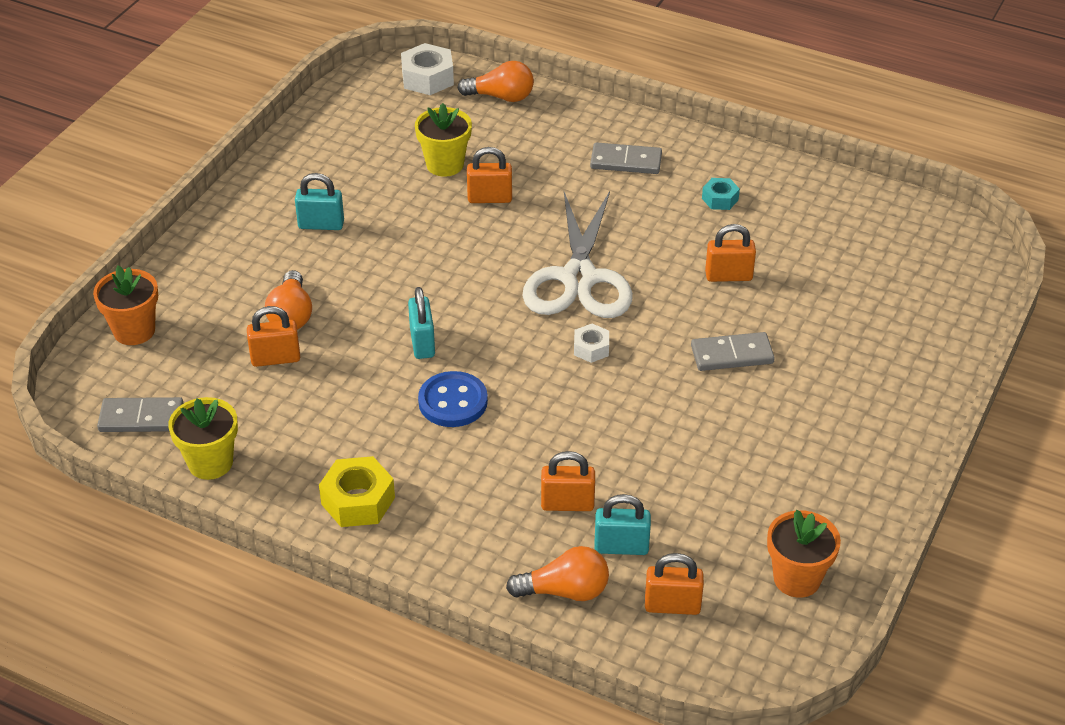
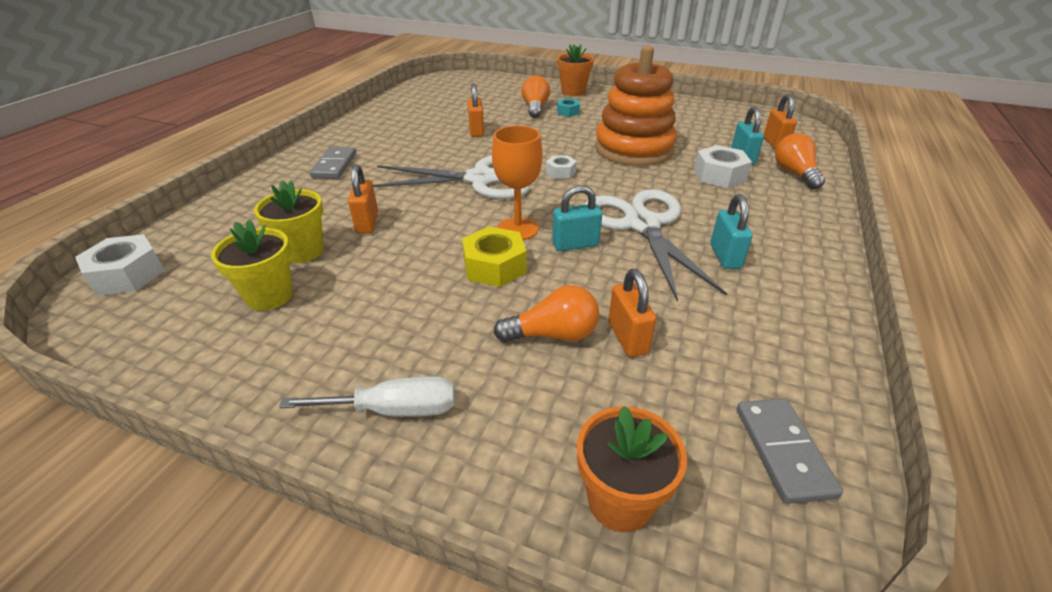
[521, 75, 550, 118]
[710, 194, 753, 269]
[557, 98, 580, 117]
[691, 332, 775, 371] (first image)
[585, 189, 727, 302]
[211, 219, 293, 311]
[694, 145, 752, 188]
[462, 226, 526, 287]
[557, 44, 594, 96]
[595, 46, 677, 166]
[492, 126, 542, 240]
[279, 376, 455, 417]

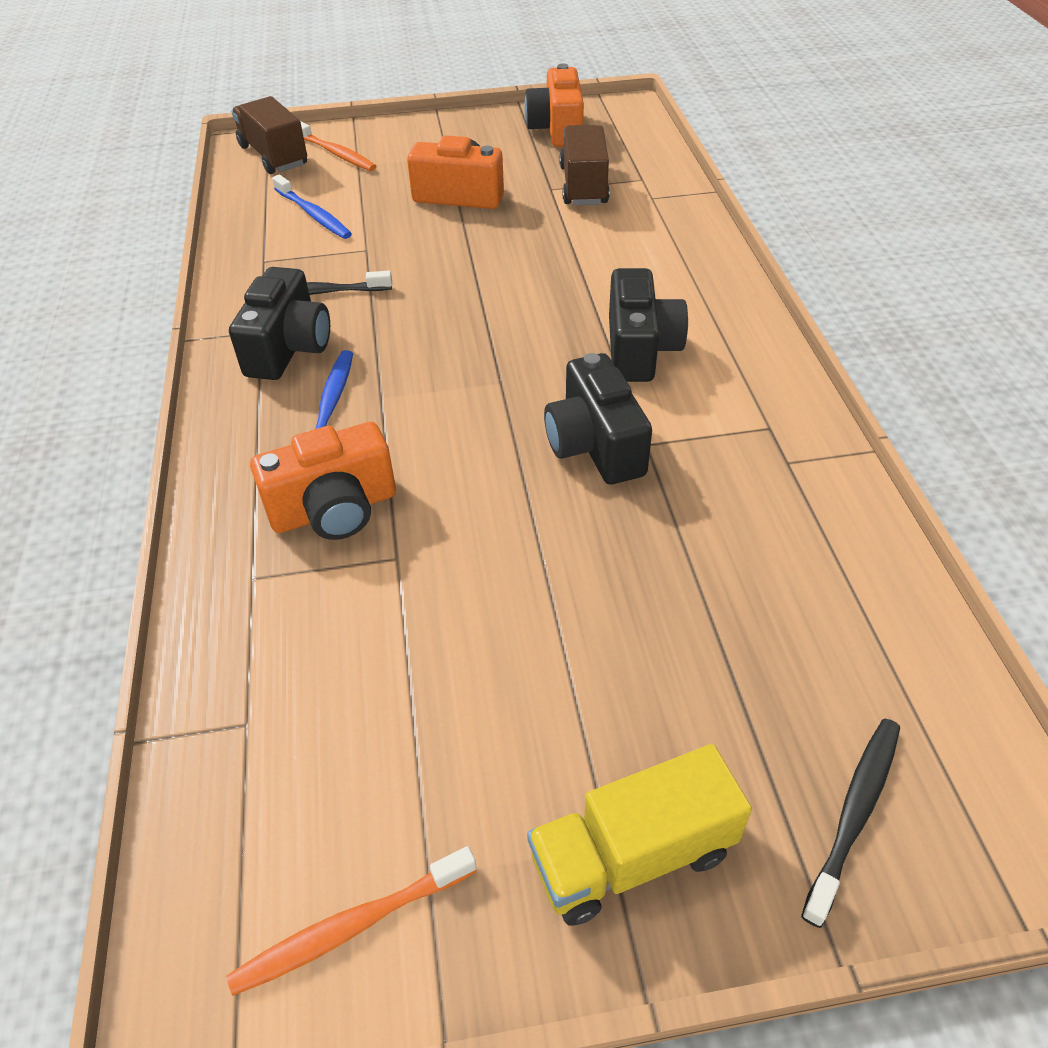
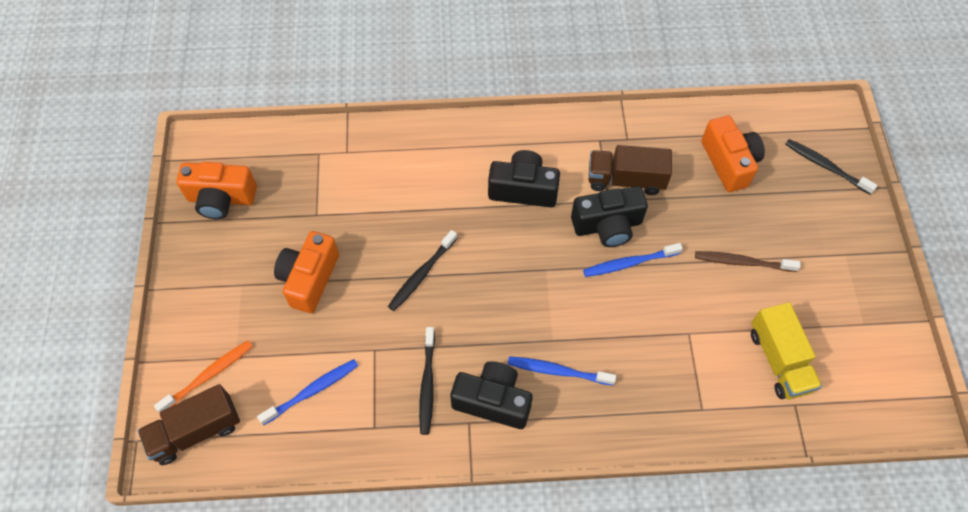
[589, 145, 672, 195]
[701, 116, 765, 192]
[751, 302, 822, 399]
[226, 846, 477, 996] (first image)
[388, 230, 457, 311]
[583, 243, 683, 277]
[695, 251, 801, 272]

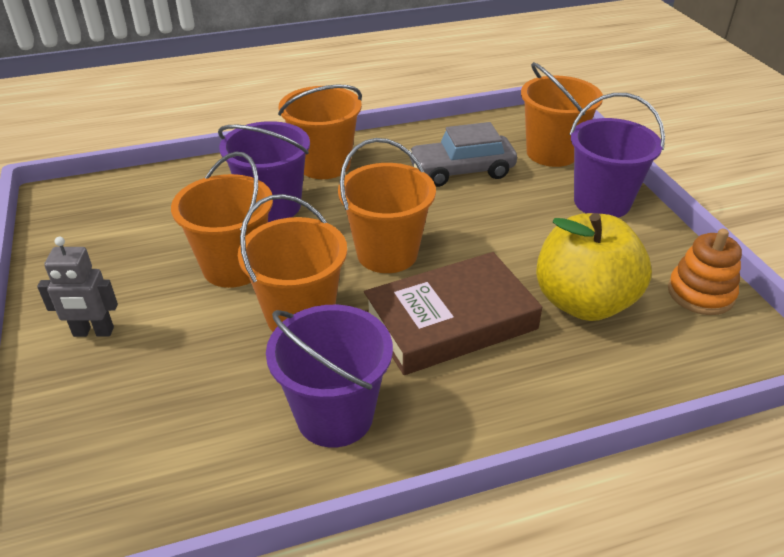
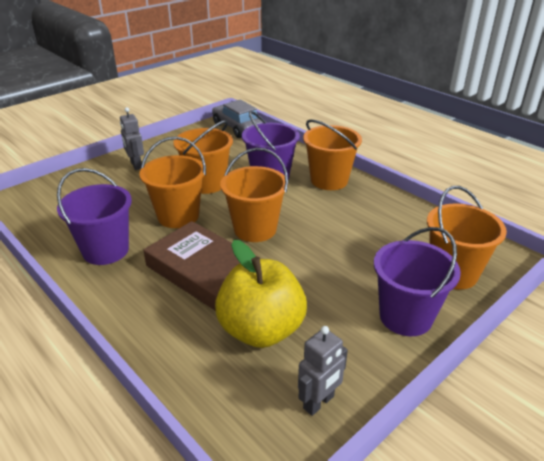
[212, 99, 263, 138]
[298, 326, 348, 416]

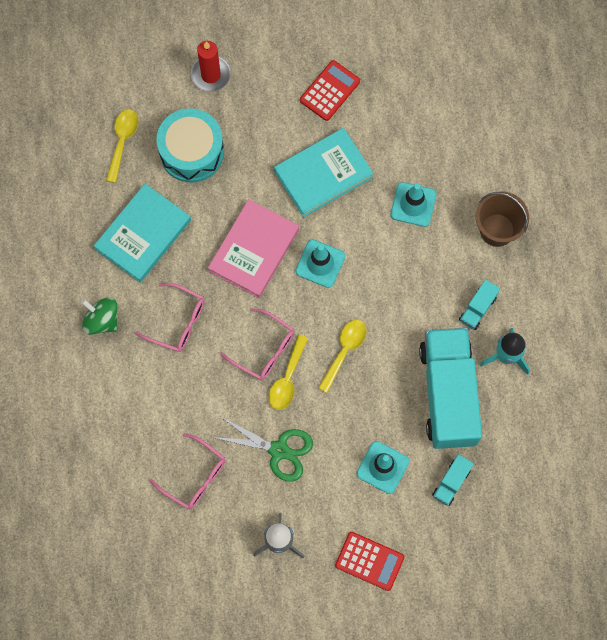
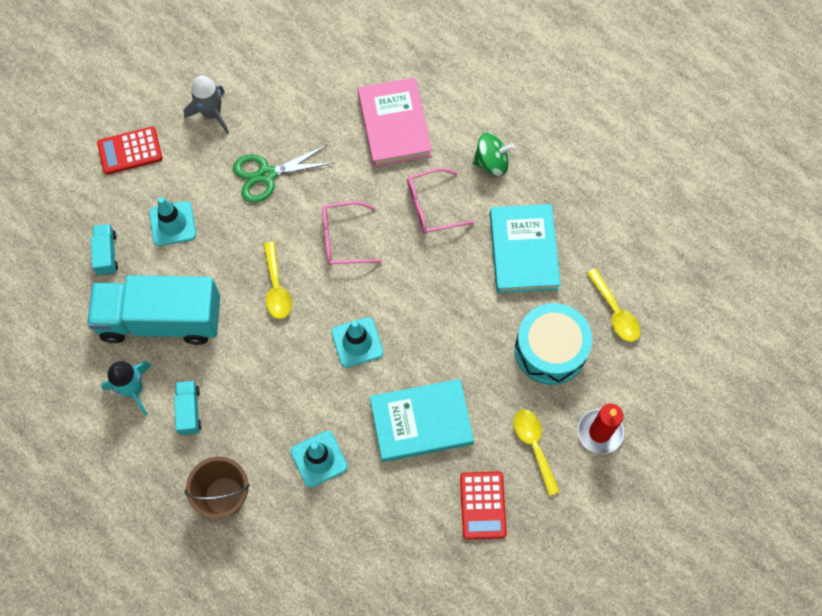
[370, 379, 474, 462]
[358, 78, 432, 167]
[87, 275, 220, 345]
[513, 409, 560, 496]
[149, 433, 226, 510] (first image)

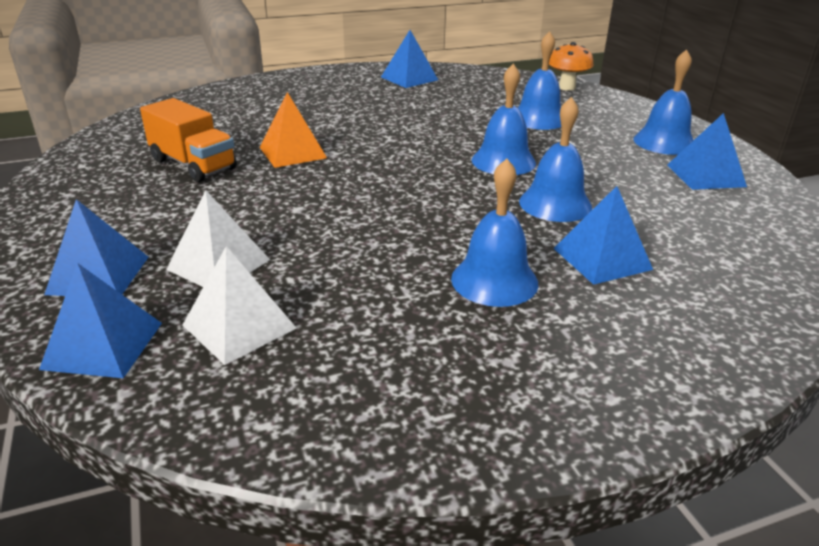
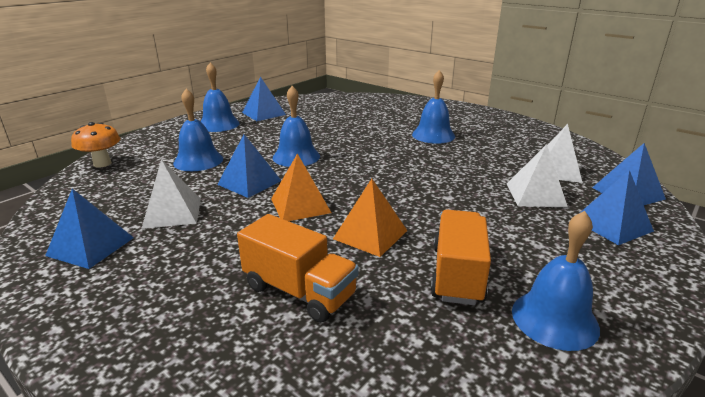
[512, 211, 600, 351]
[217, 134, 281, 198]
[271, 153, 331, 221]
[141, 159, 201, 229]
[237, 214, 359, 323]

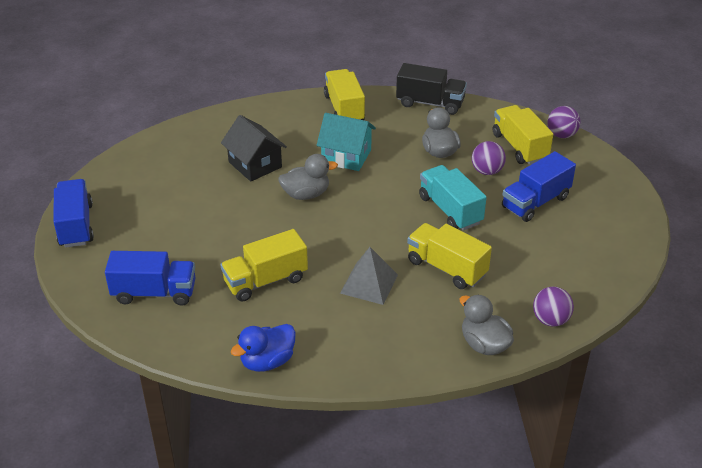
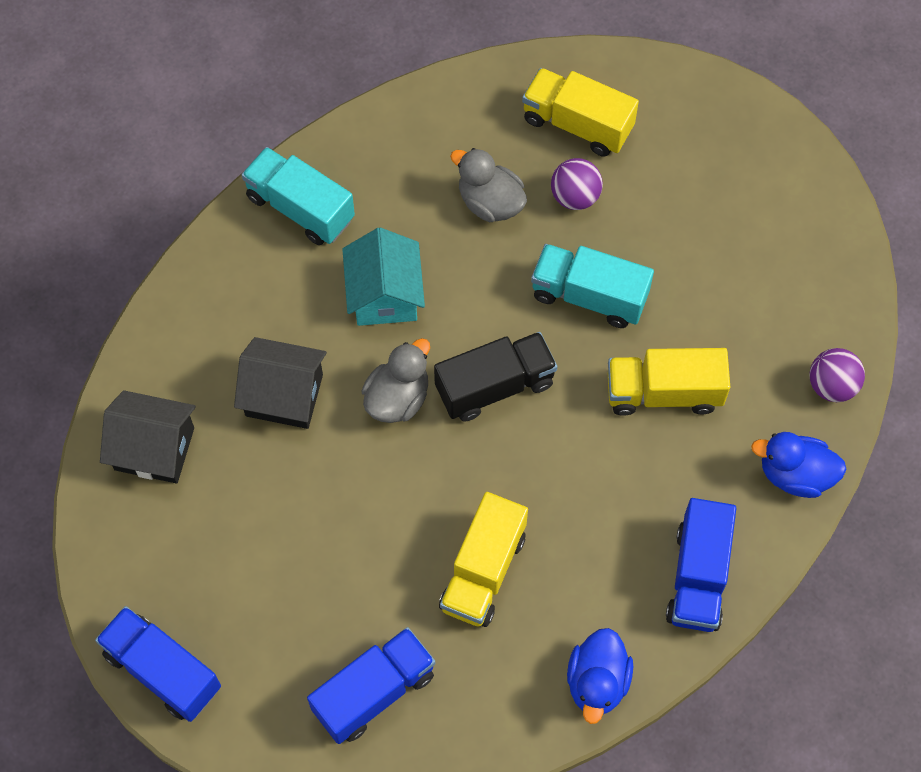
[434, 332, 557, 422]
[242, 147, 355, 245]
[548, 106, 581, 138] (first image)
[342, 228, 425, 326]
[666, 498, 736, 632]
[340, 247, 398, 305] (first image)
[751, 432, 847, 498]
[100, 390, 196, 483]

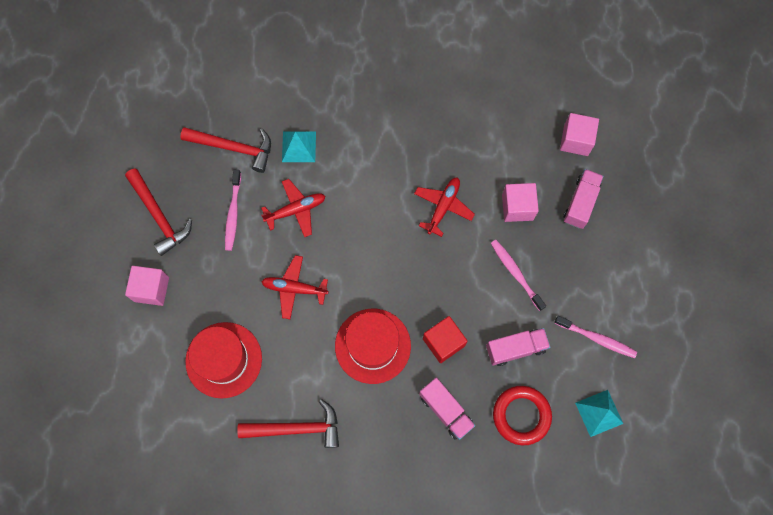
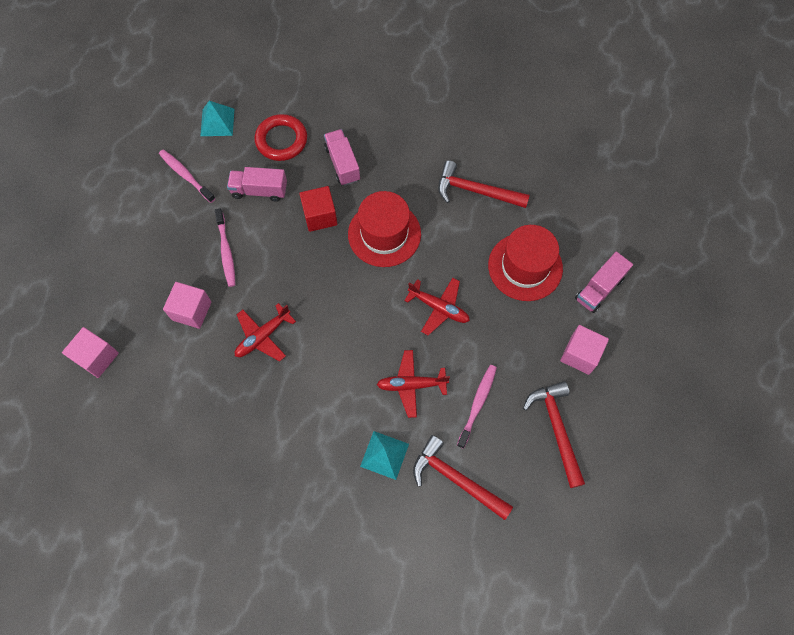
[575, 252, 633, 313]

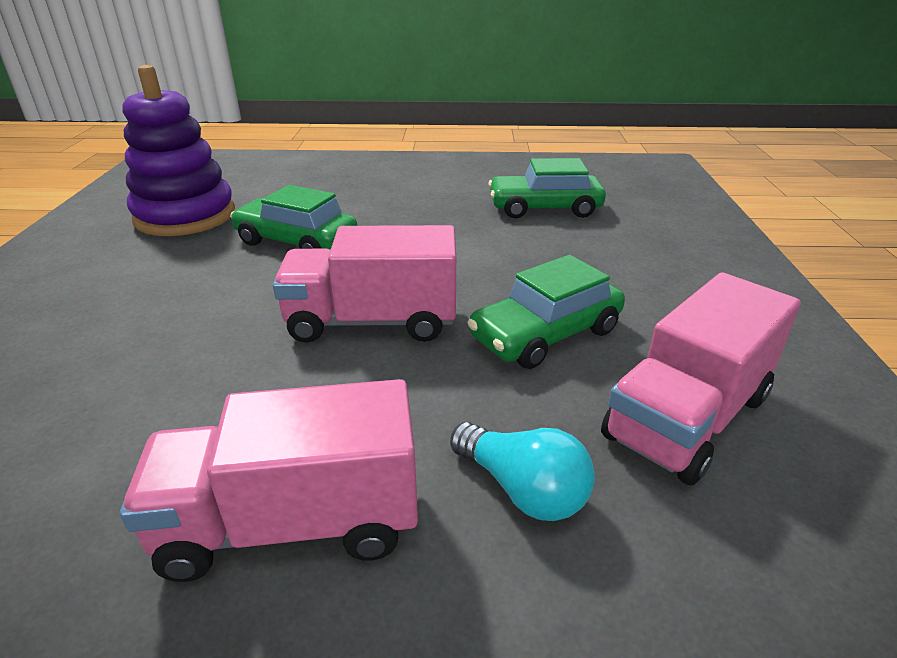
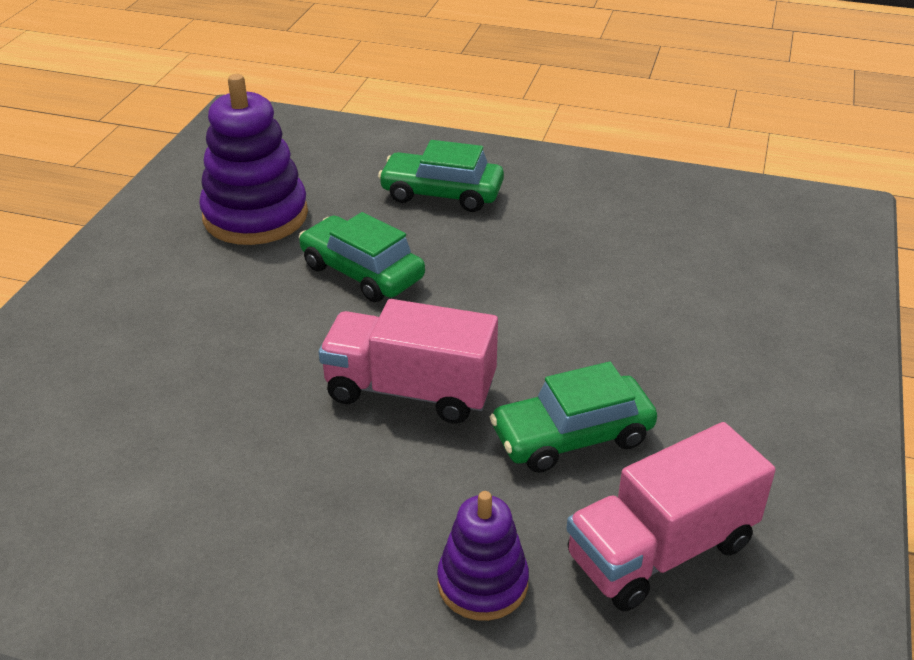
[378, 140, 504, 212]
[120, 379, 418, 582] (first image)
[437, 491, 529, 621]

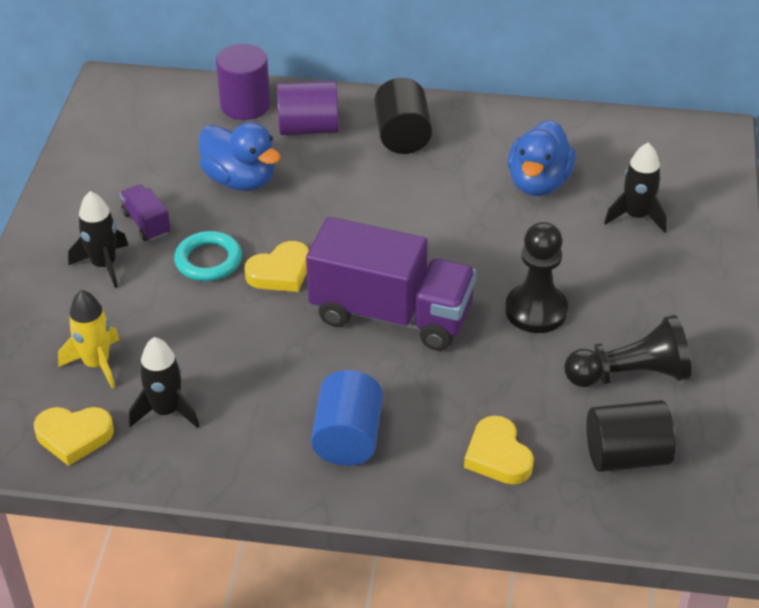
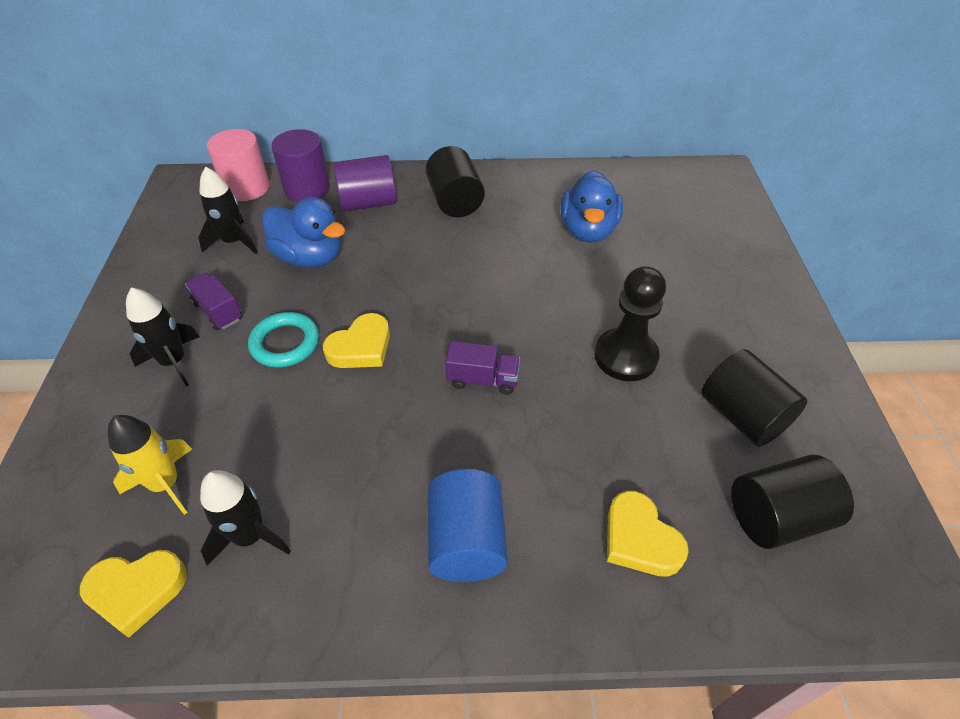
[198, 167, 258, 254]
[445, 341, 520, 395]
[701, 349, 808, 447]
[207, 129, 270, 201]

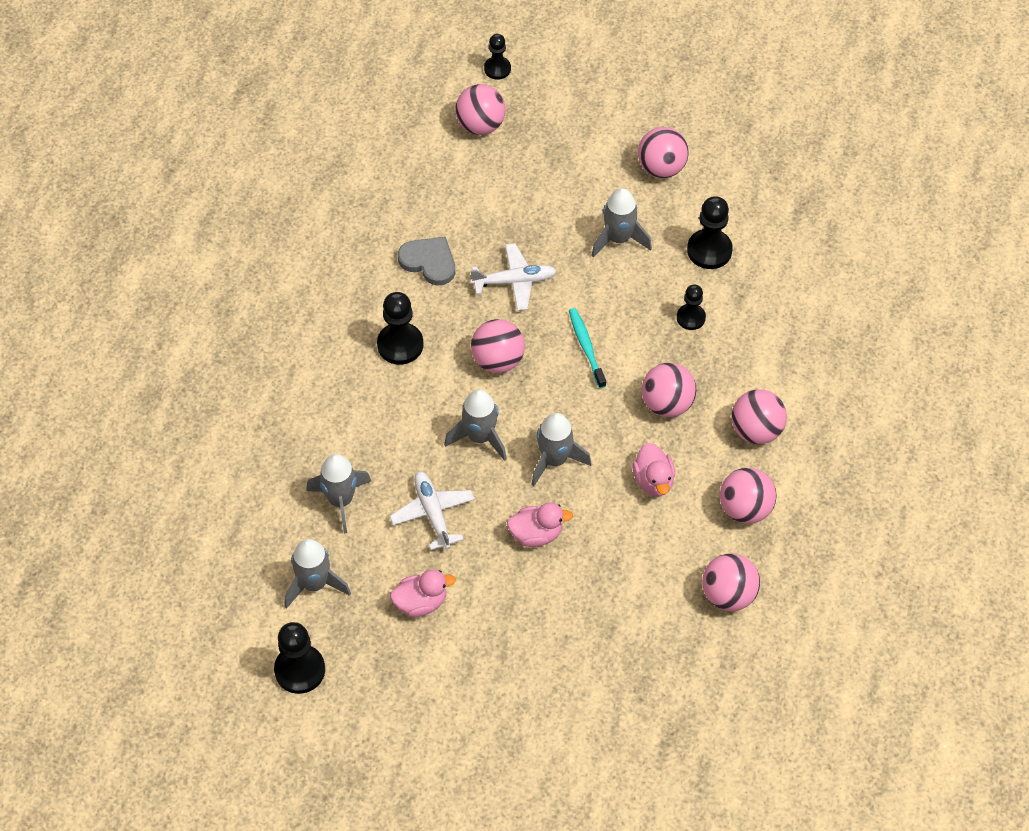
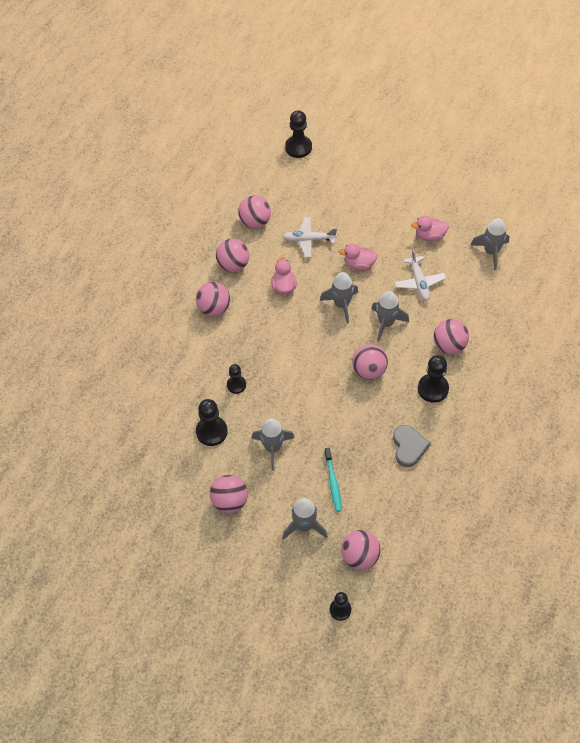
[393, 425, 431, 467]
[282, 217, 337, 258]
[324, 448, 342, 512]
[434, 319, 469, 354]
[282, 498, 328, 540]
[285, 110, 312, 158]

